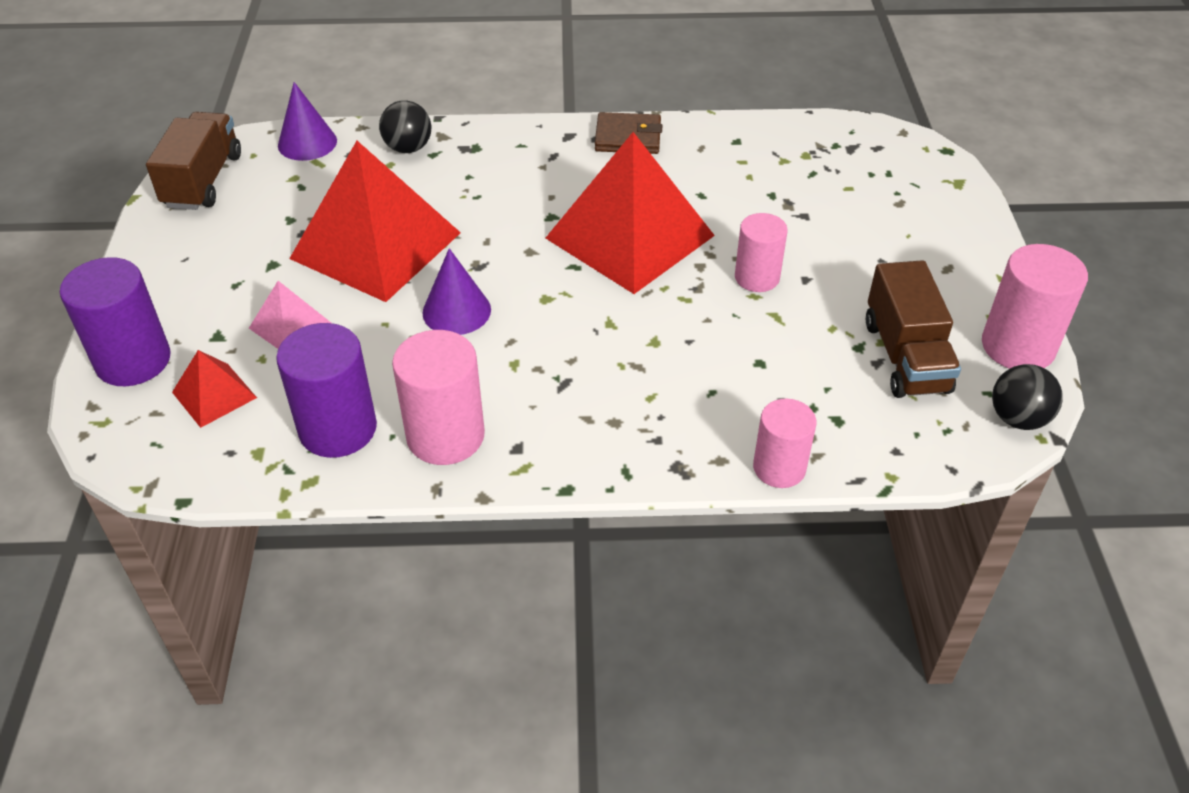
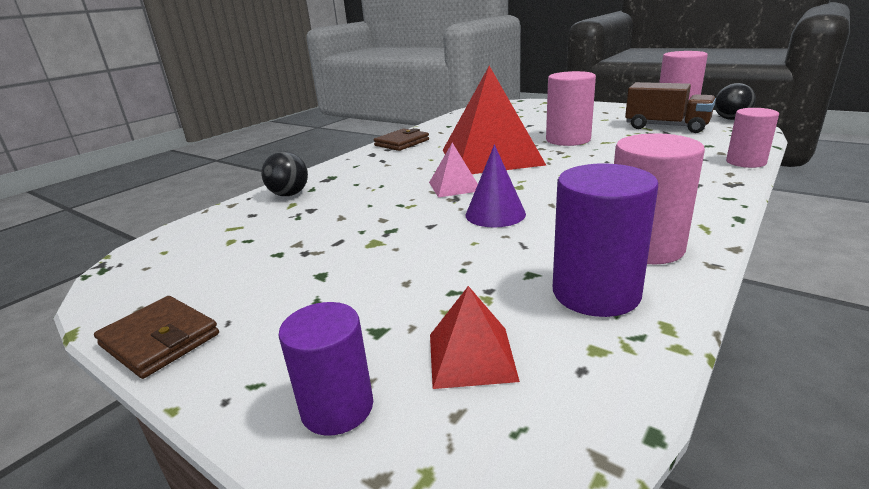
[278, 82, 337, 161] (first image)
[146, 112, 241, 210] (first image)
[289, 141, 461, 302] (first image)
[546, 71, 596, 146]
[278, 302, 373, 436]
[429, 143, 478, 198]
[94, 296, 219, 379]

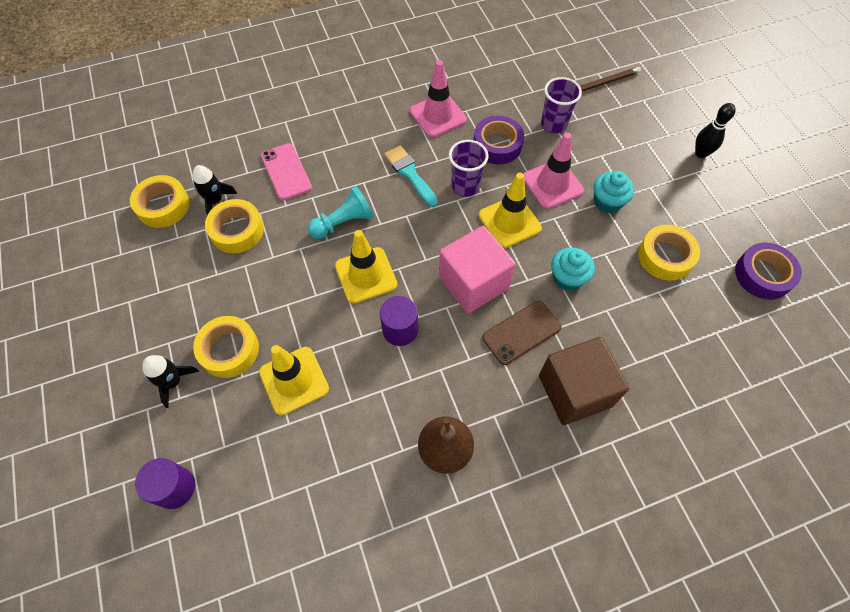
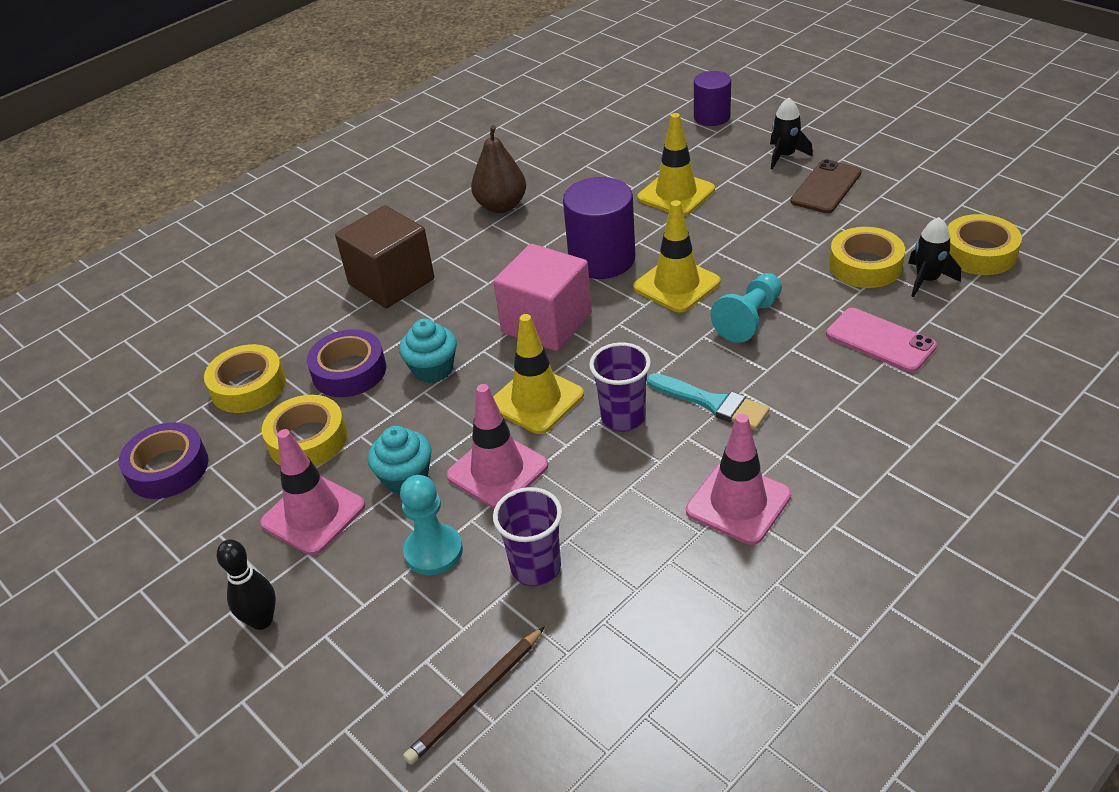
[307, 329, 386, 397]
[563, 177, 635, 279]
[790, 159, 862, 213]
[204, 344, 286, 413]
[260, 429, 365, 555]
[400, 475, 463, 575]

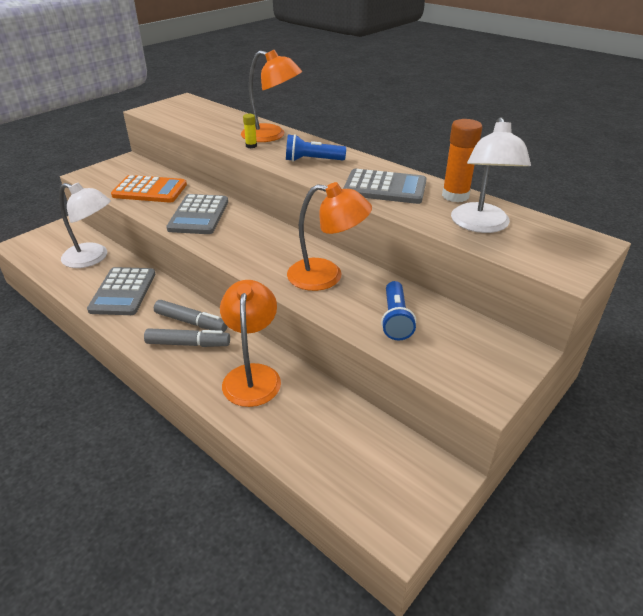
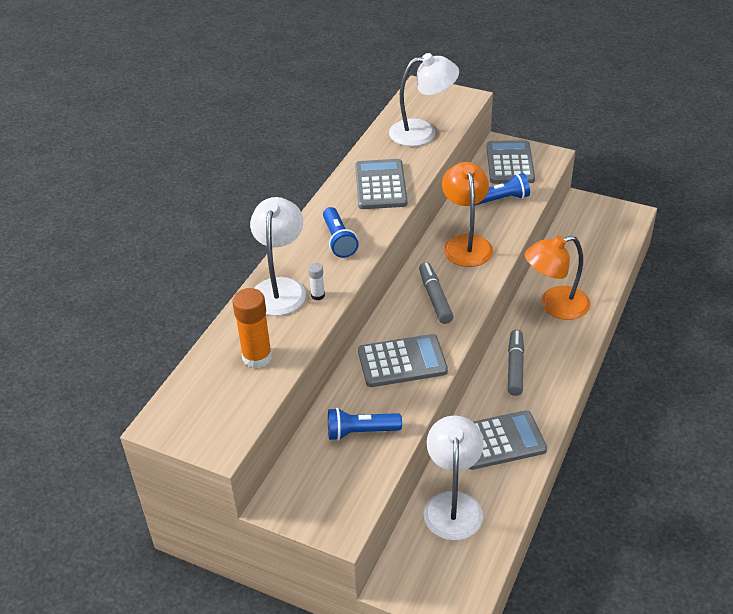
[250, 197, 306, 316]
[308, 263, 325, 300]
[232, 288, 272, 368]
[328, 408, 402, 441]
[419, 262, 453, 324]
[487, 140, 535, 184]

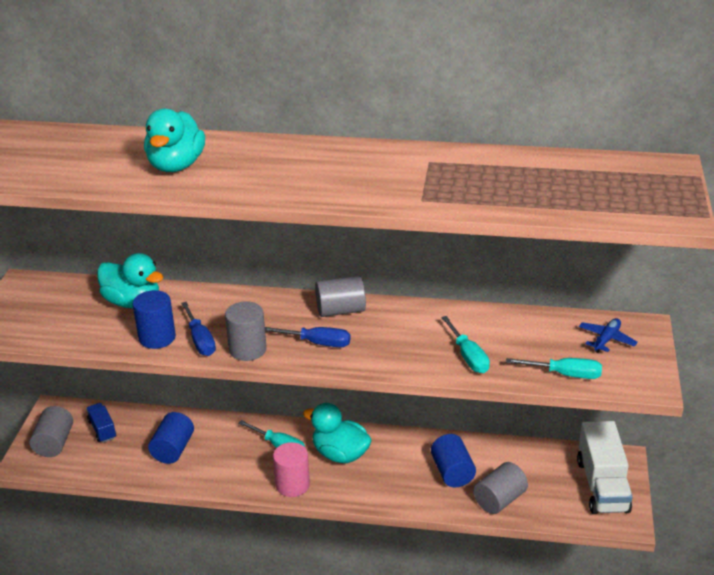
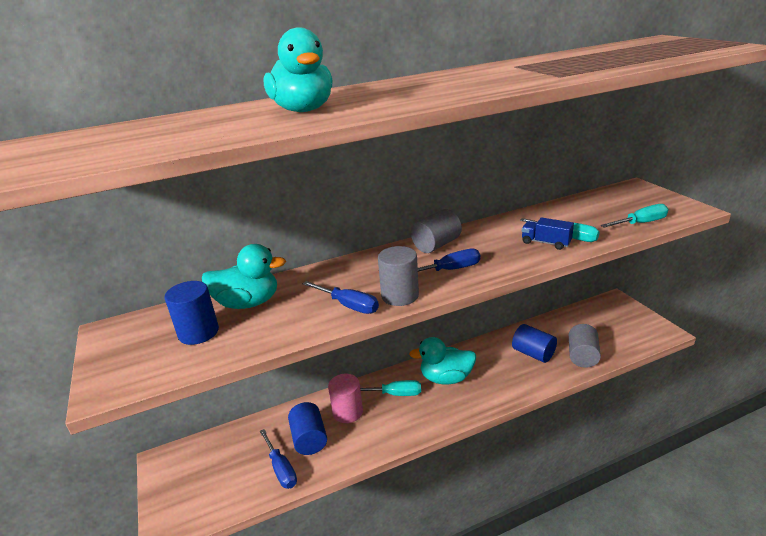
[165, 281, 219, 345]
[579, 318, 638, 353] (first image)
[522, 217, 574, 250]
[29, 406, 73, 457] (first image)
[577, 421, 633, 514] (first image)
[328, 374, 363, 423]
[260, 429, 297, 489]

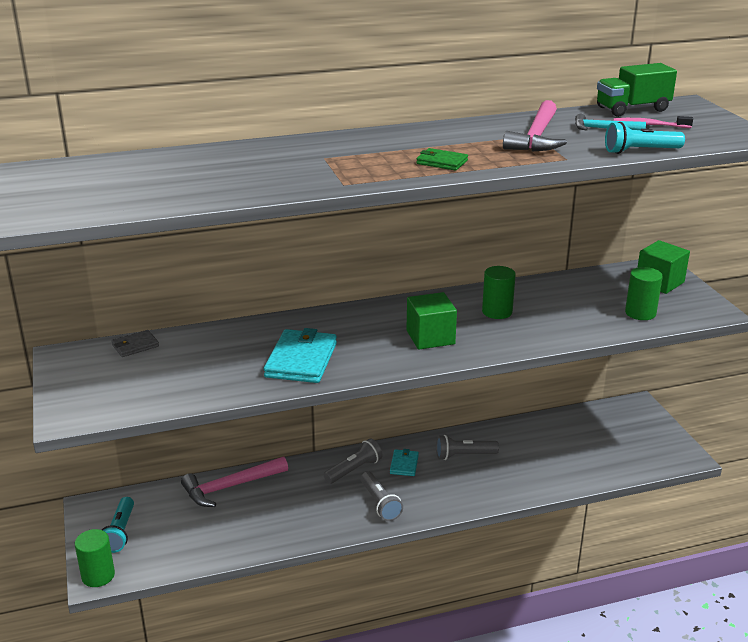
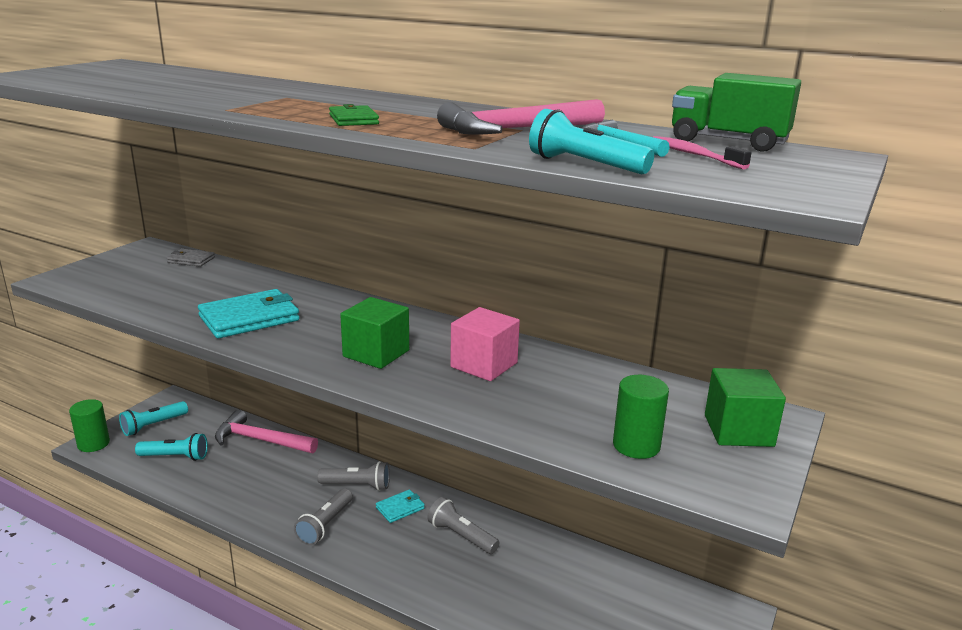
[450, 307, 520, 381]
[135, 433, 208, 461]

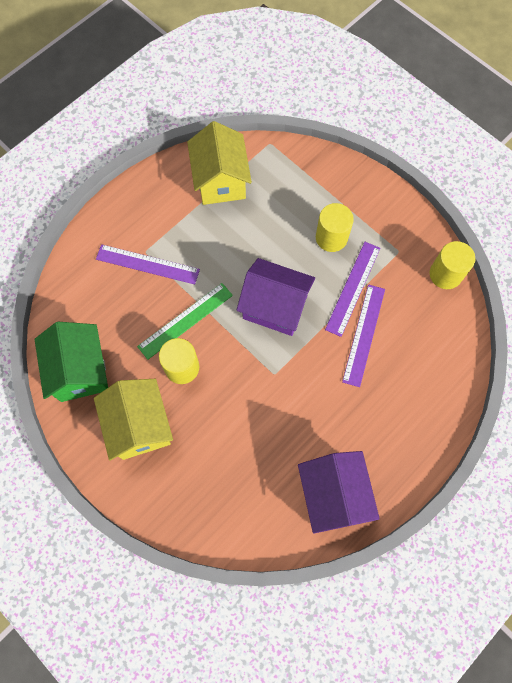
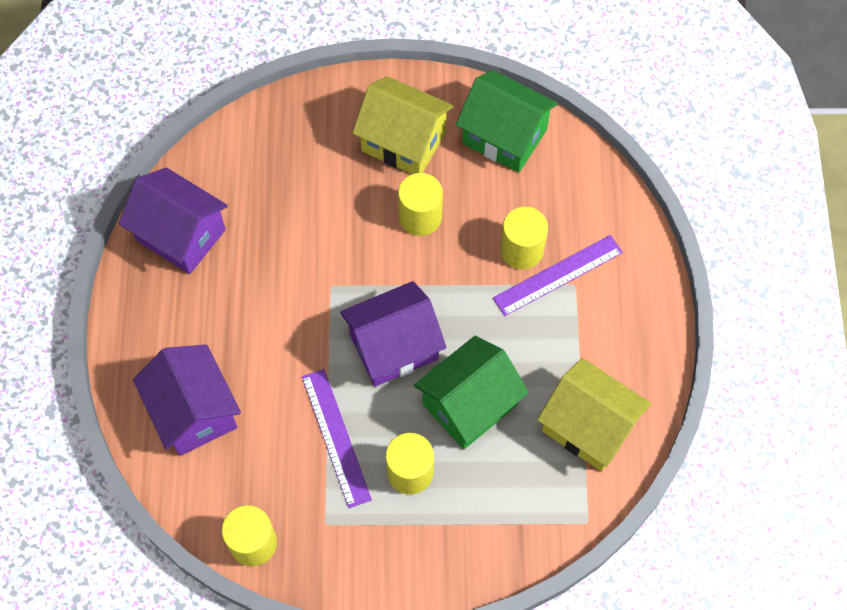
[137, 283, 233, 360] (first image)
[342, 284, 385, 387] (first image)
[500, 207, 548, 270]
[414, 335, 529, 449]
[133, 344, 241, 456]

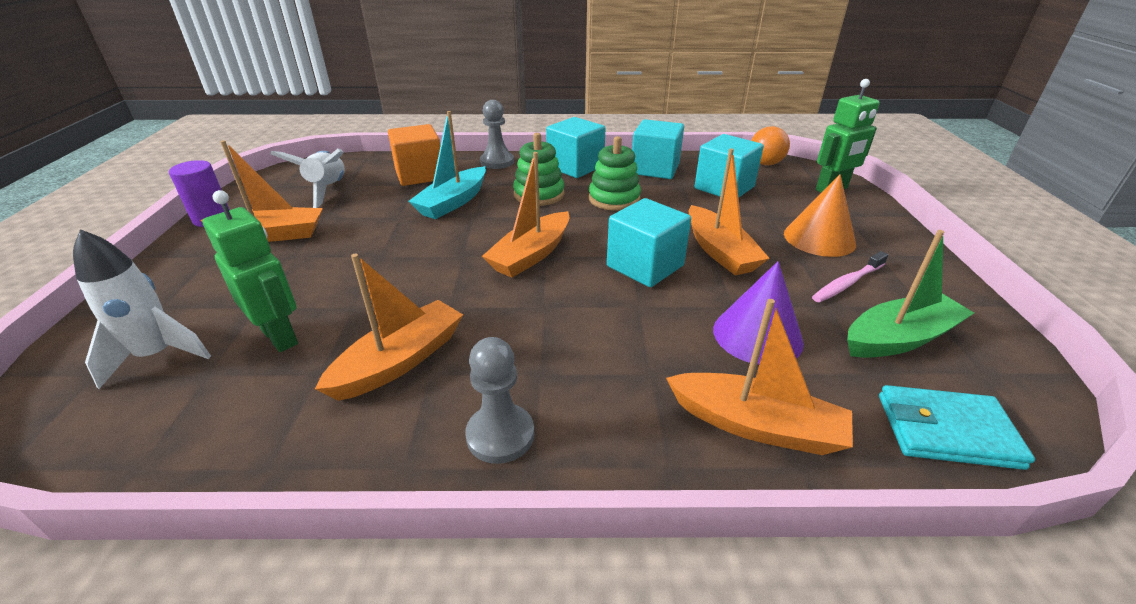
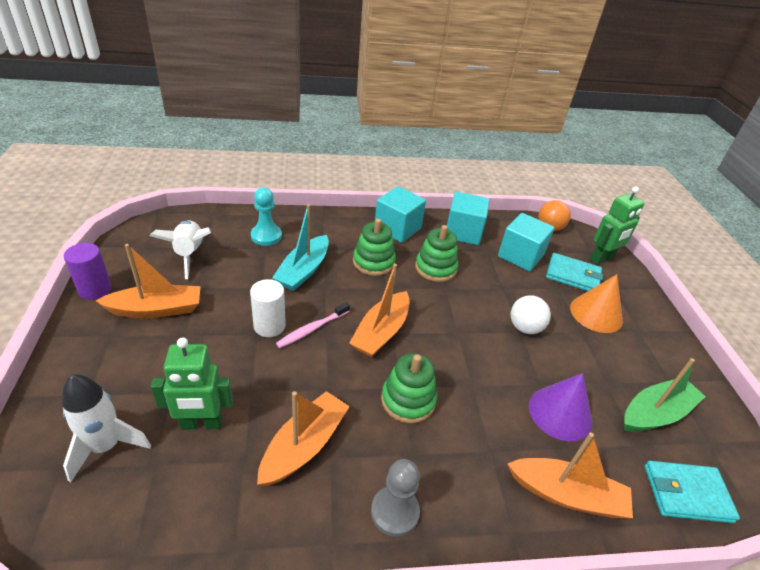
[480, 100, 514, 169] (first image)
[251, 187, 282, 246]
[511, 295, 551, 334]
[151, 337, 233, 430]
[607, 198, 691, 287] (first image)
[276, 302, 350, 348]
[546, 253, 603, 291]
[250, 279, 286, 337]
[381, 353, 437, 424]

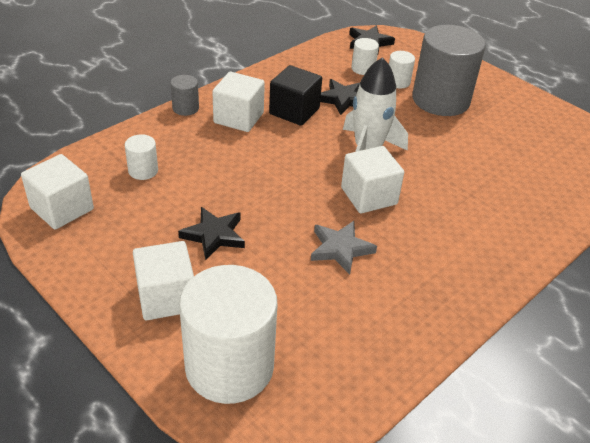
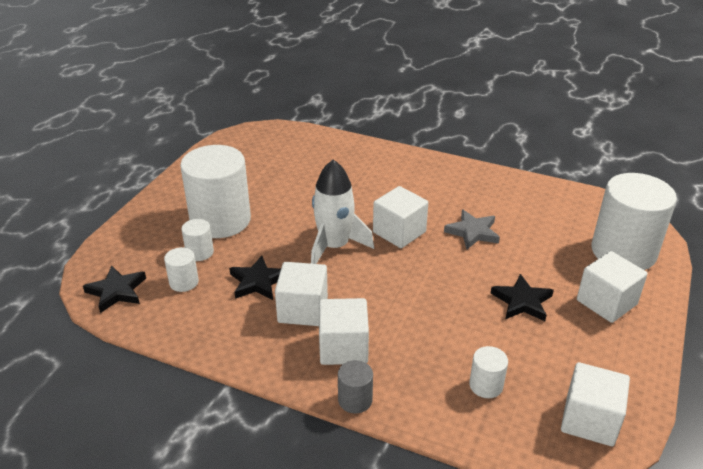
[180, 145, 251, 238]
[275, 262, 328, 326]

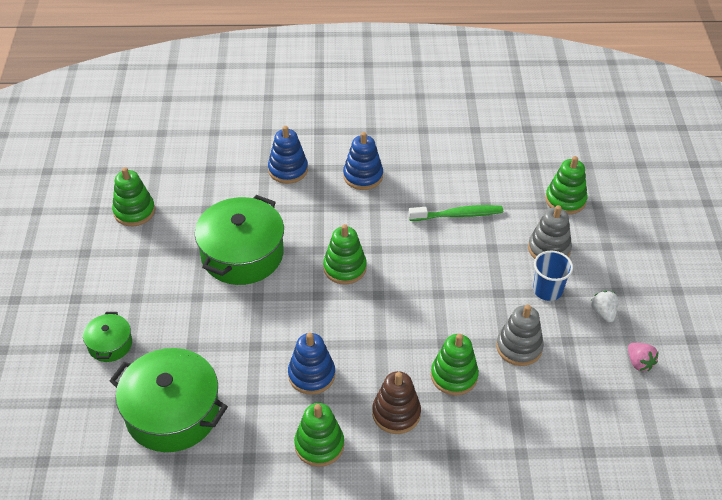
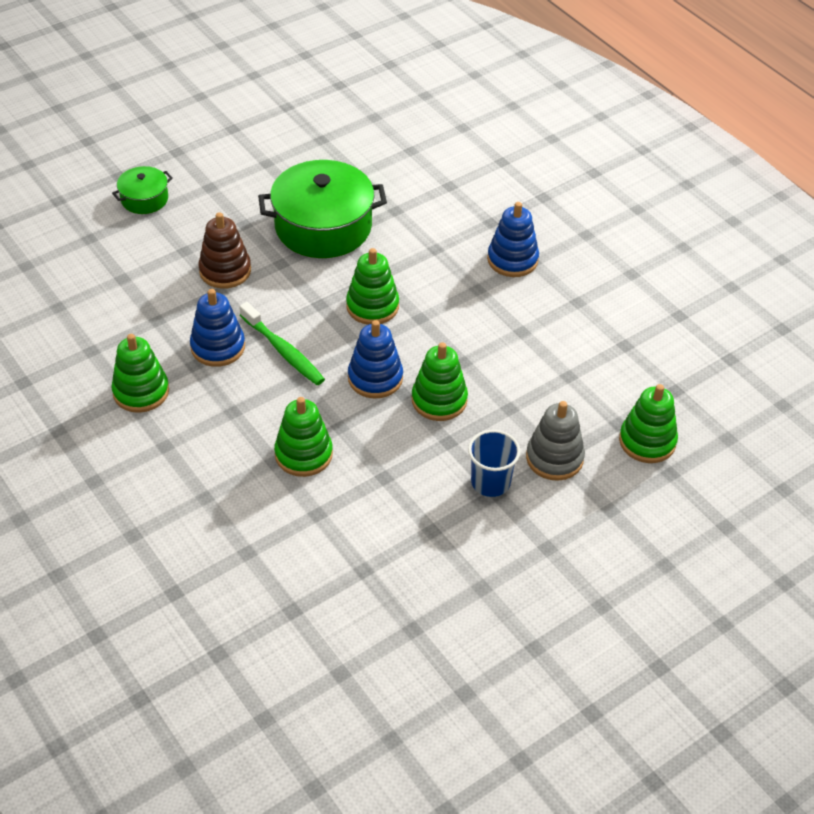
[348, 320, 403, 399]
[412, 342, 468, 421]
[239, 302, 325, 385]
[591, 291, 619, 322] (first image)
[496, 305, 544, 366] (first image)
[628, 343, 659, 371] (first image)
[110, 348, 228, 452] (first image)
[198, 212, 251, 289]

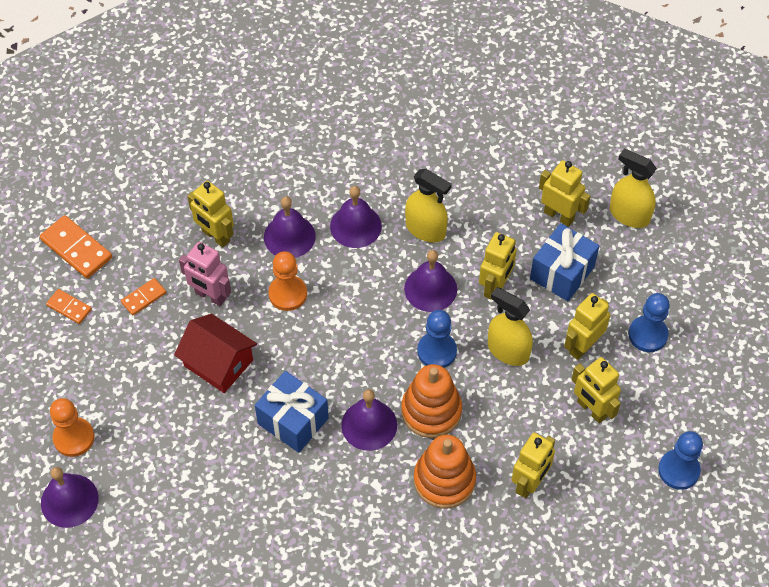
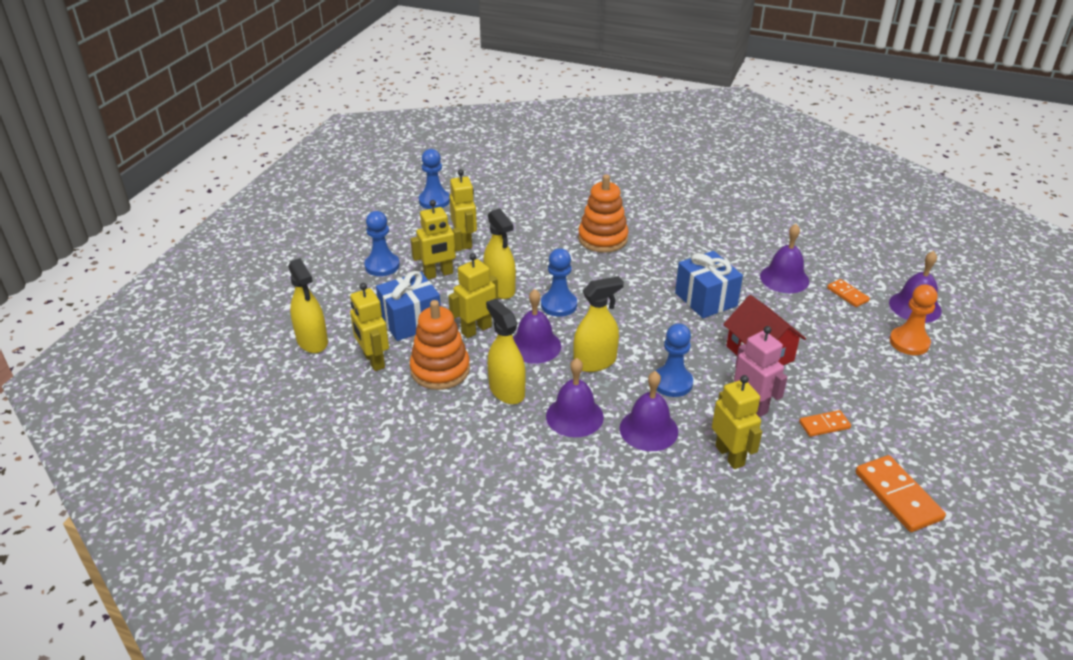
[656, 323, 693, 397]
[827, 279, 870, 307]
[410, 300, 470, 390]
[760, 224, 809, 293]
[511, 432, 555, 498] (first image)
[573, 276, 624, 372]

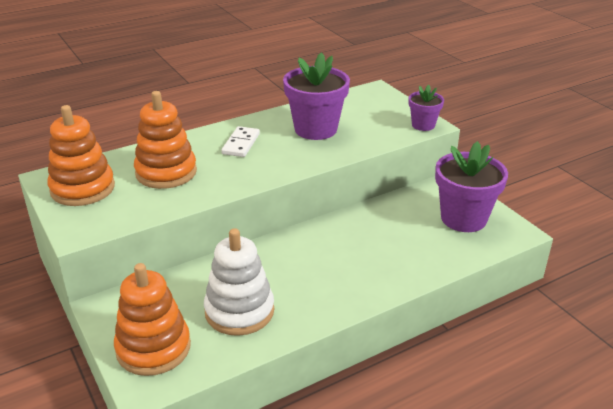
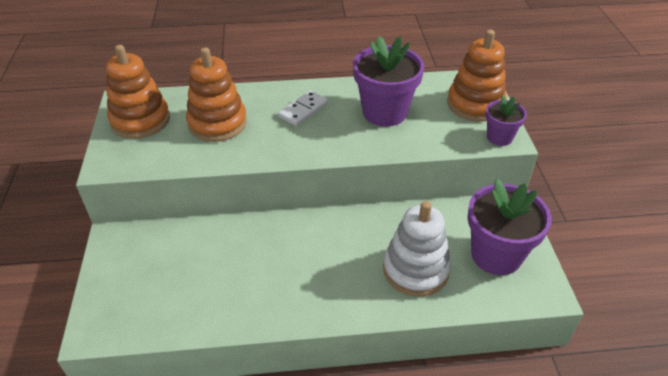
[383, 201, 451, 297]
[447, 30, 506, 122]

